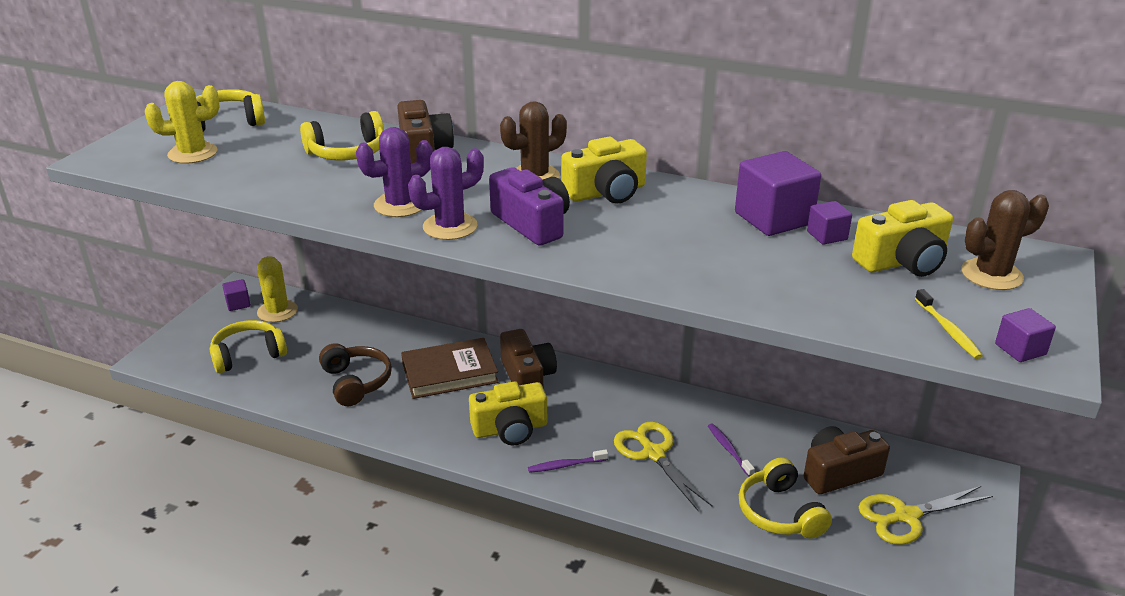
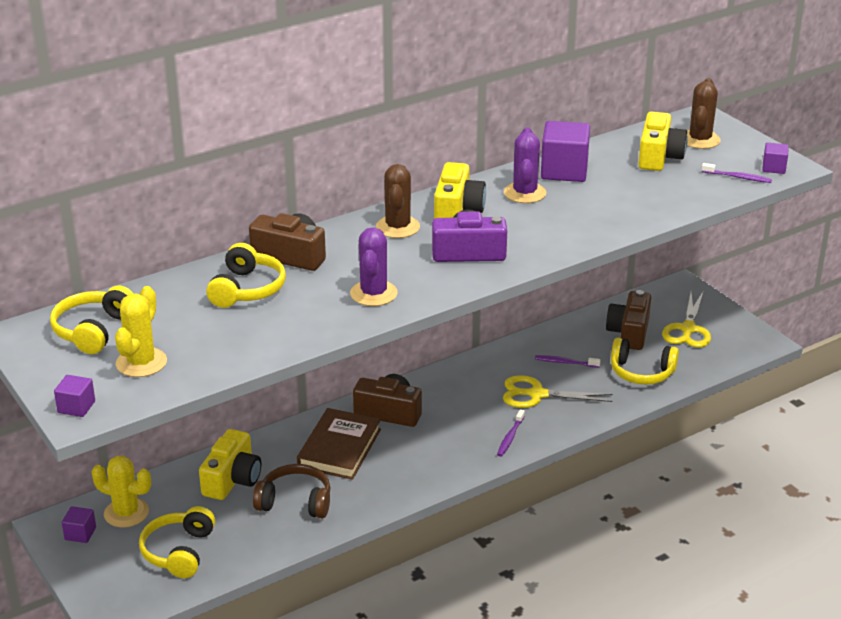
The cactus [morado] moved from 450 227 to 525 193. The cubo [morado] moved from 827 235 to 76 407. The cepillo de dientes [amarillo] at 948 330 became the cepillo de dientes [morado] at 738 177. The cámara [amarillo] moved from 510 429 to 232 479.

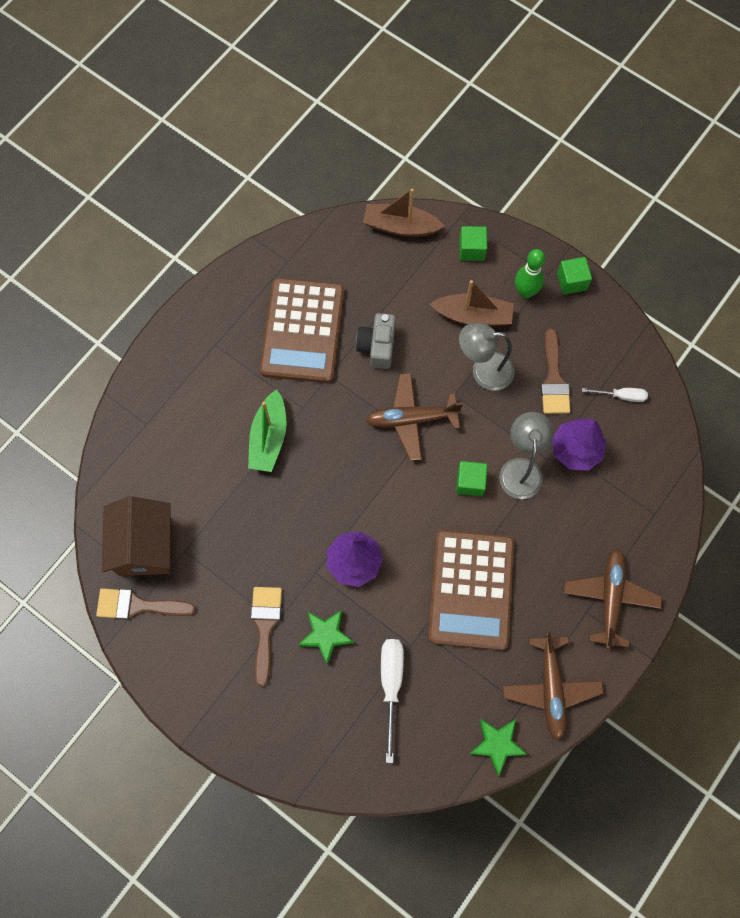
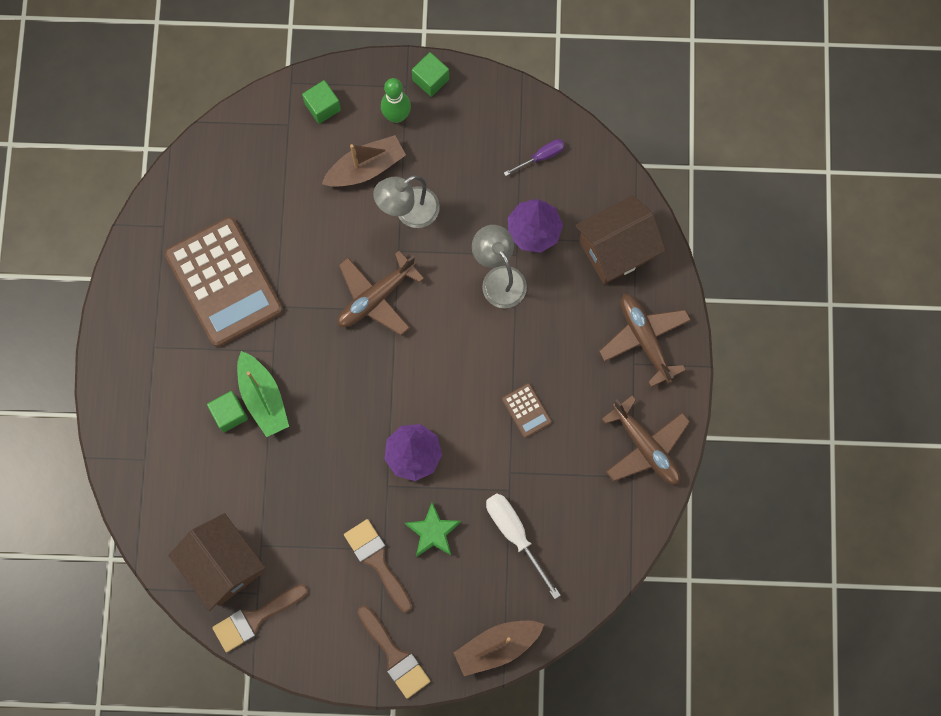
The barco [marrón] moved from 400 226 to 497 646. The cámara [gris] at 377 346 disappeared. The pincel [marrón] moved from 553 379 to 395 656. The destornillador [blanco] at 621 396 became the destornillador [morado] at 541 157. The cubo [verde] moved from 470 482 to 229 414. The calculadora [marrón] at 470 589 changed to 0.41 times the size. The estrella [verde] at 497 744 disappeared. The casa [marrón] at 616 249 appeared.

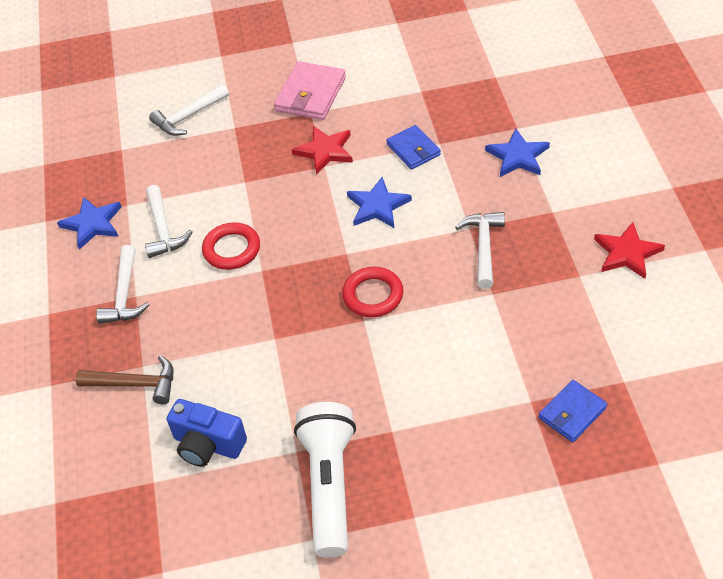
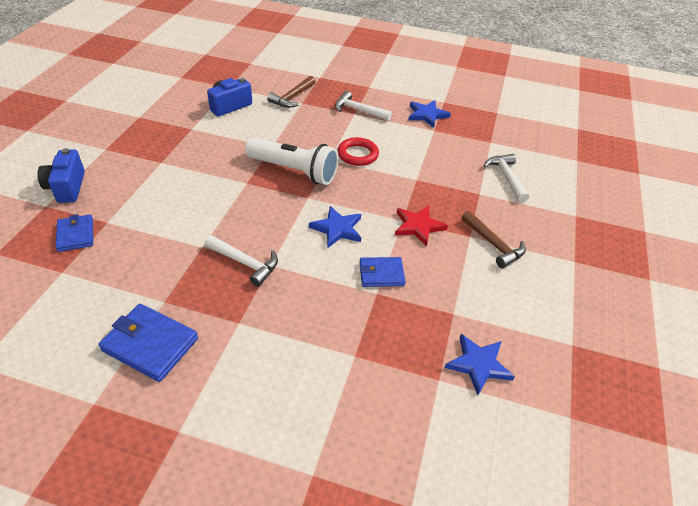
The cartera [rosa] at 310 94 was replaced by the martillo [marrón] at 493 244. The estrella [azul] moved from 517 156 to 478 364. The martillo [blanco] at 163 229 disappeared. The estrella [rojo] at 627 253 was replaced by the cartera [azul] at 150 344. The anillo [rojo] at 373 295 disappeared. The lámpara de mano [blanco] moved from 329 485 to 294 171. The cámara [azul] at 67 187 appeared.

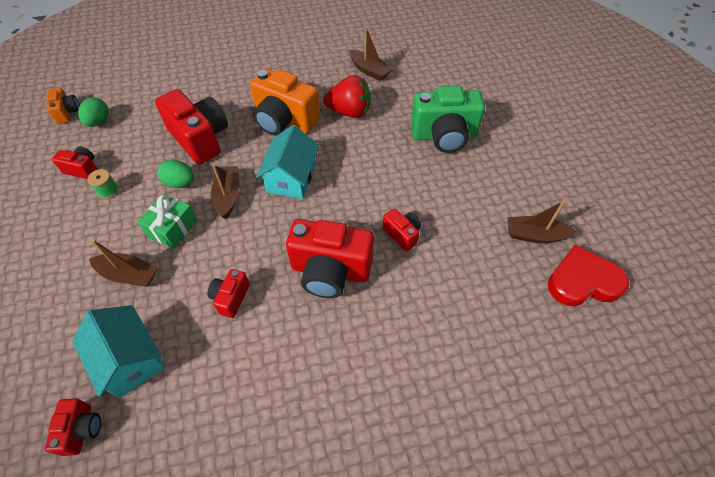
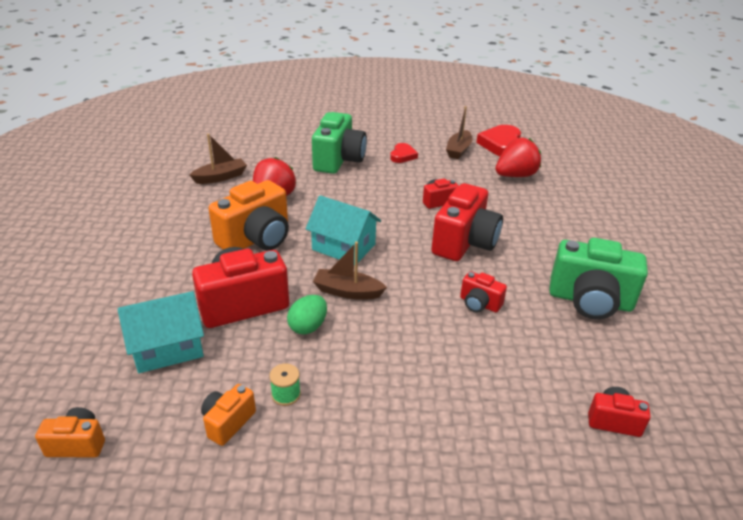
The huevo [verde] at 99 122 disappeared. The cámara [rojo] at 83 169 became the cámara [naranja] at 228 422. The regalo [verde] at 172 228 disappeared. The barco [marrón] at 129 275 disappeared. The casa [turquesa] moved from 130 359 to 168 348. The fresa [rojo] at 515 175 appeared. The corazón [rojo] at 402 155 appeared. The cámara [verde] at 590 301 appeared.

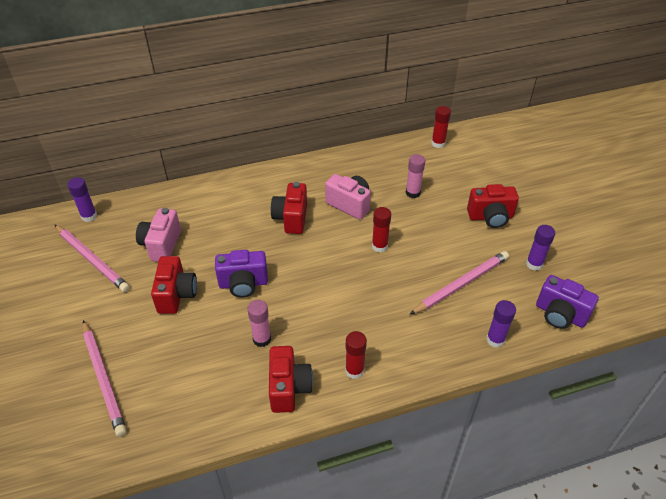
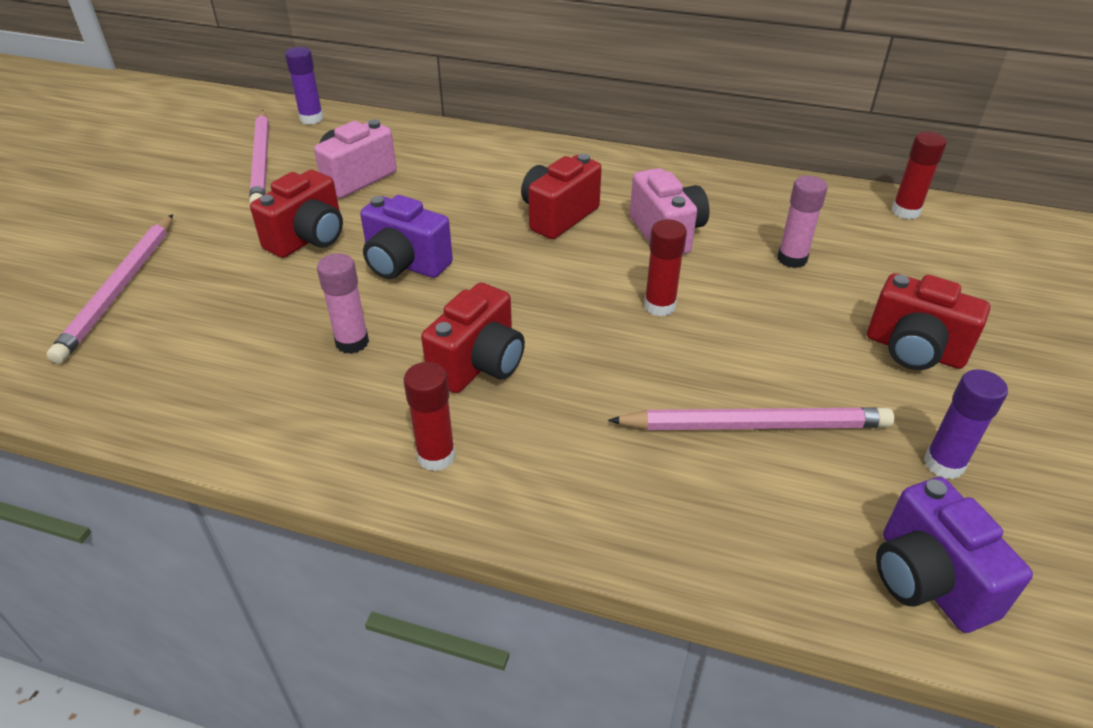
The barra de pegamento [morado] at 495 340 disappeared. The cámara [rojo] moved from 289 388 to 479 365.

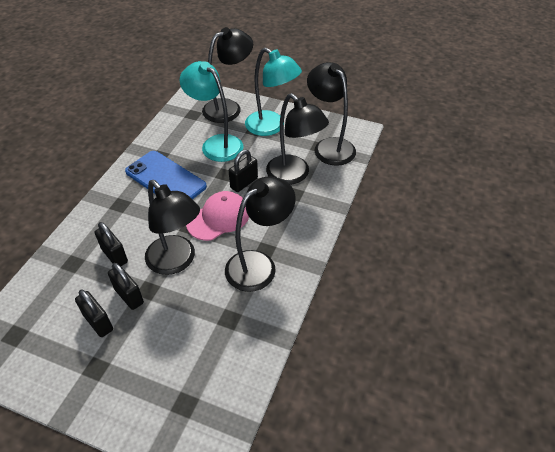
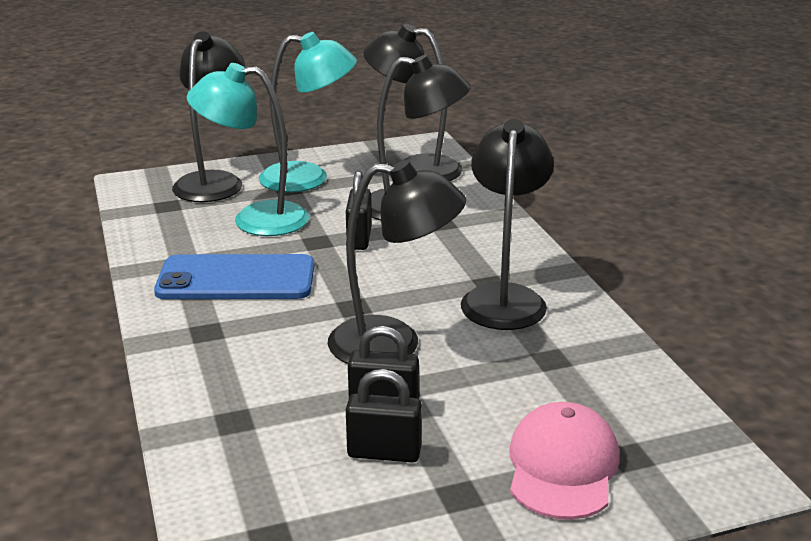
The gorra [rosa] moved from 218 218 to 562 467. The candado [negro] at 114 255 disappeared.

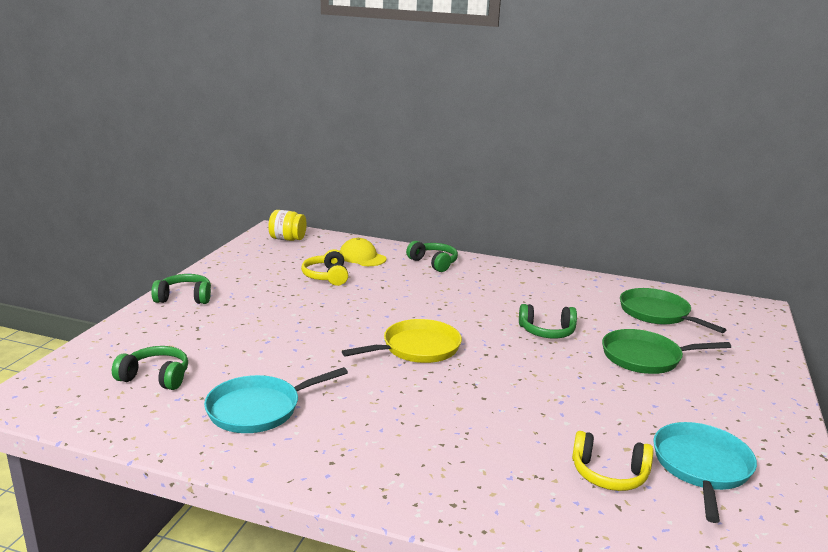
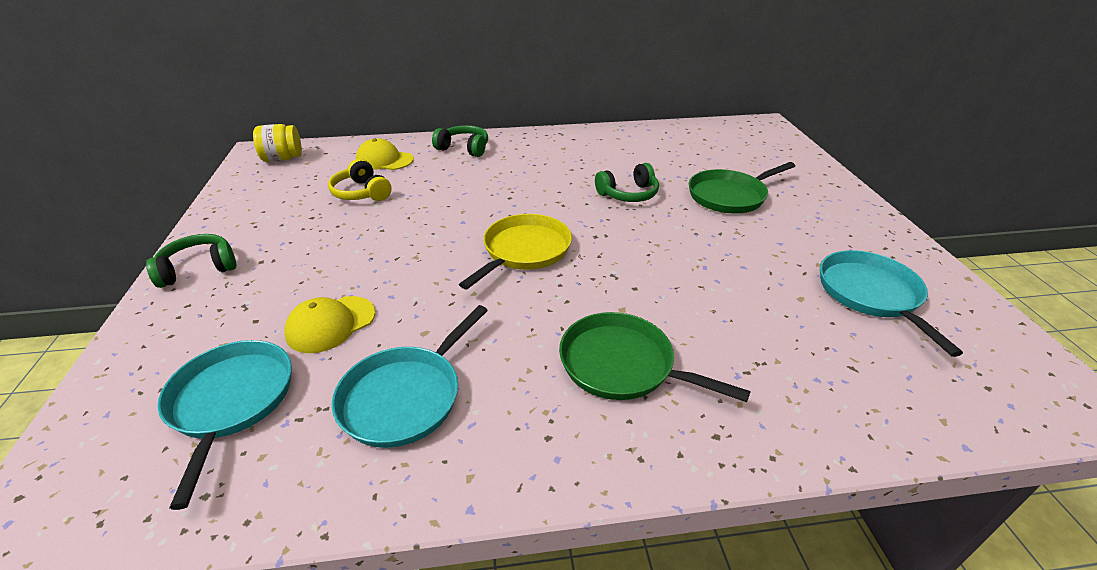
The sartén [verde] moved from 657 313 to 622 365. The auriculares [verde] at 155 377 was replaced by the sartén [turquesa] at 231 401. The auriculares [amarillo] at 609 474 disappeared. The gorra [amarillo] at 331 324 appeared.

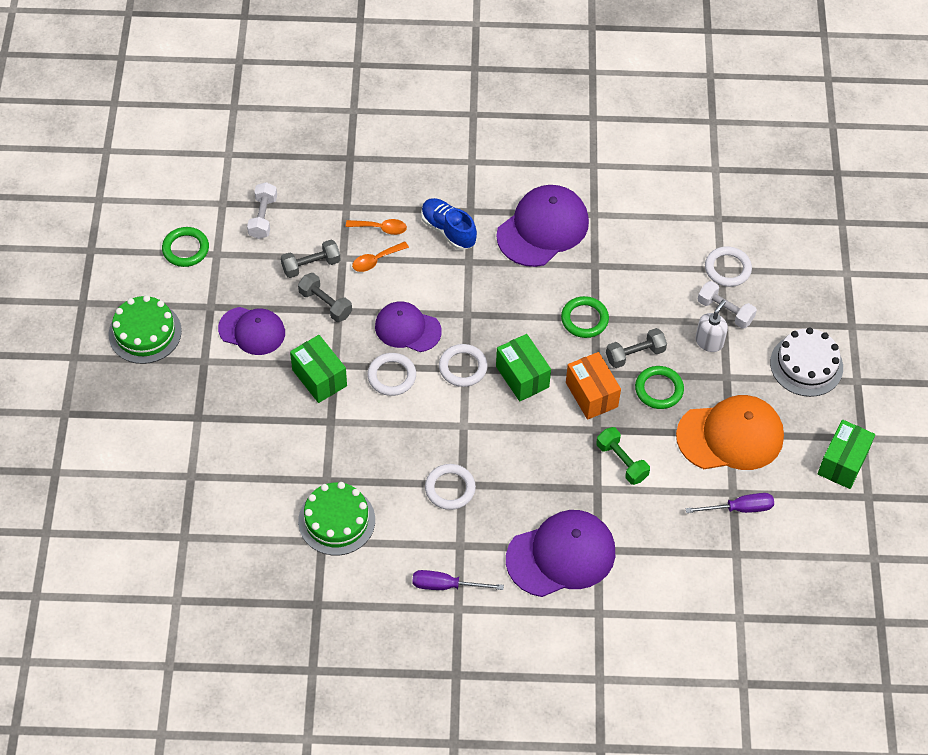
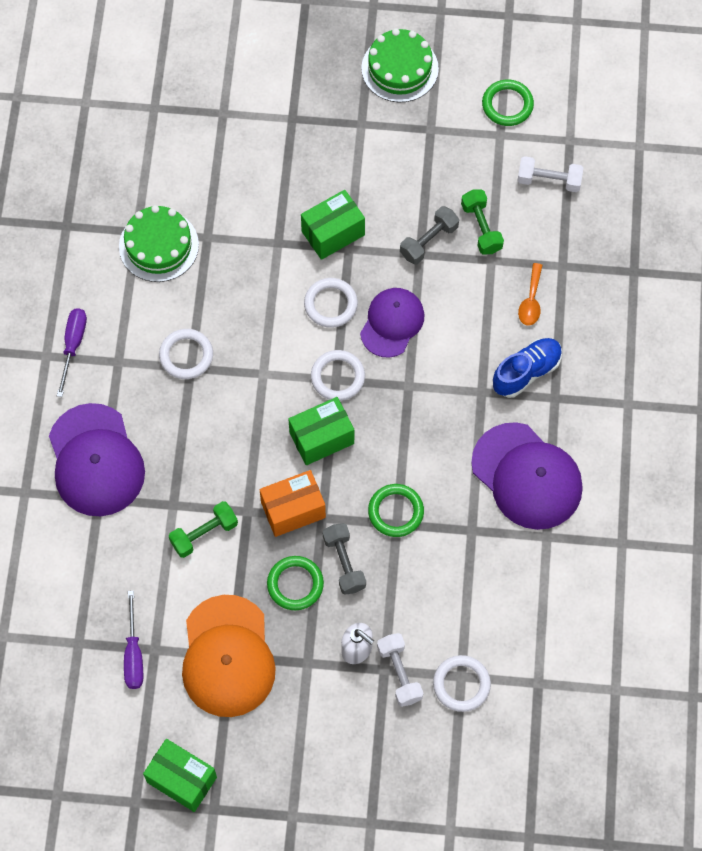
The mancuerna [gris] at 311 265 became the mancuerna [verde] at 481 228. The cuchara [naranja] at 376 260 disappeared. The mancuerna [blanco] at 725 311 turned 60 degrees counterclockwise. The gorra [morado] at 252 331 disappeared. The tarta [blanco] at 806 365 disappeared.

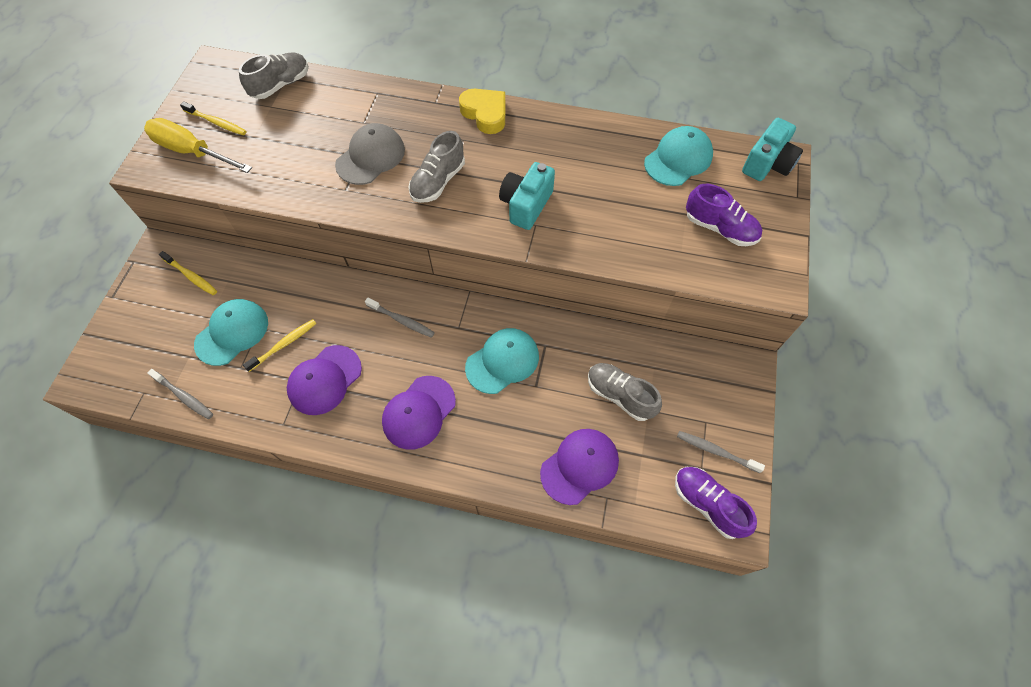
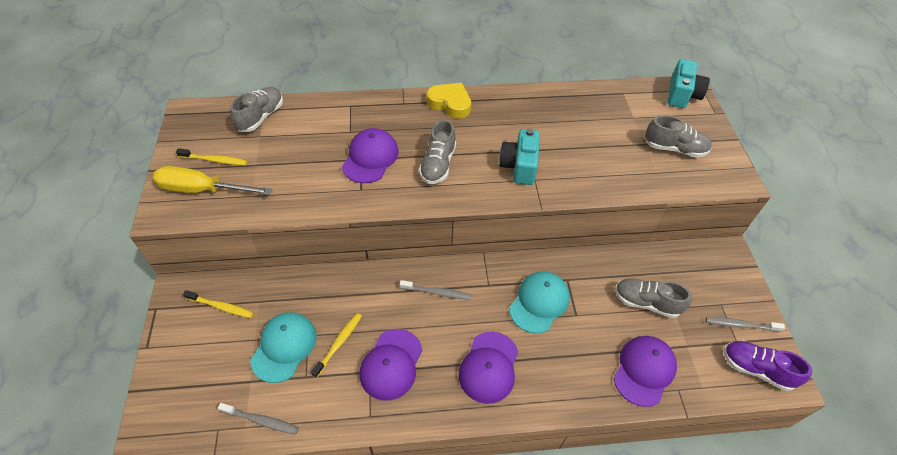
The gorra [gris] at 370 157 became the gorra [morado] at 370 158. The gorra [turquesa] at 678 159 disappeared. The zapato [morado] at 720 228 became the zapato [gris] at 674 149.

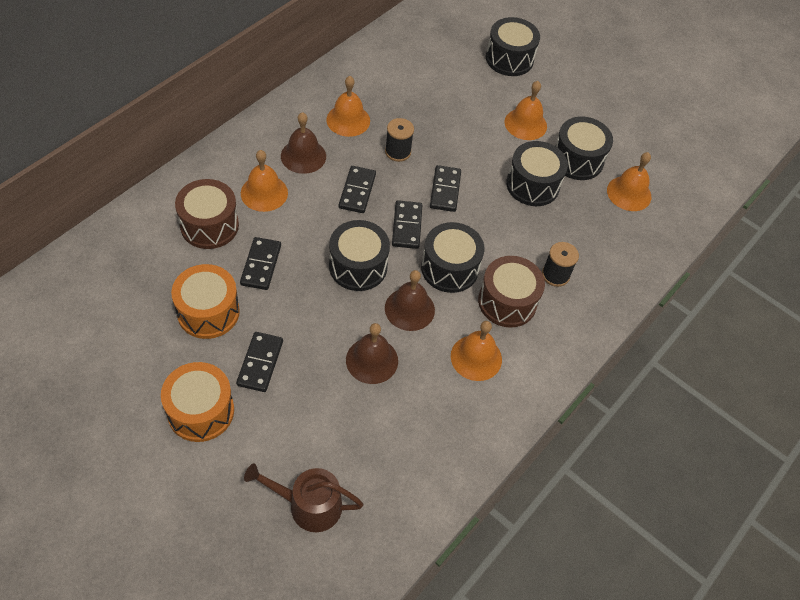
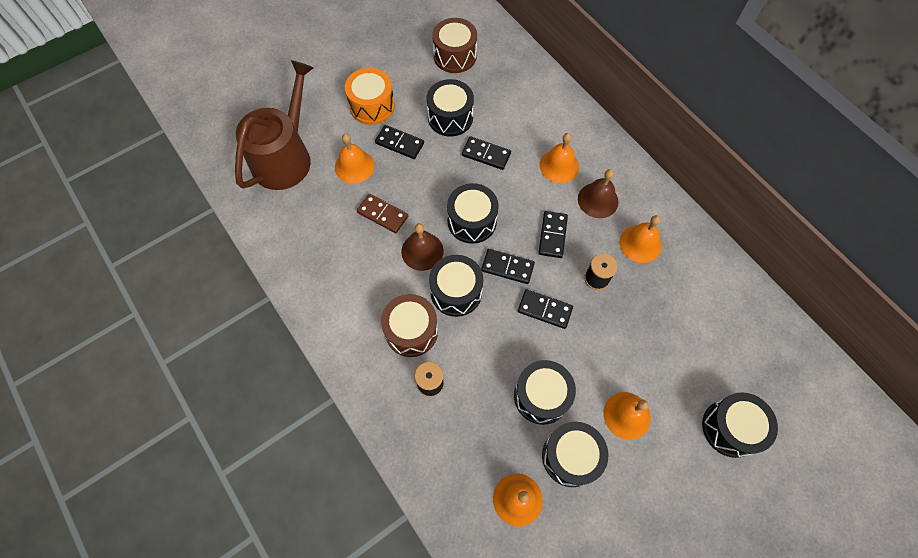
The ficha de dominó [negro] at 357 191 turned 75 degrees clockwise. The tambor [marrón] moved from 209 225 to 455 56. The tambor [naranja] at 208 312 became the tambor [negro] at 450 117. The campana [naranja] moved from 476 357 to 354 166. The campana [marrón] at 372 360 was replaced by the ficha de dominó [marrón] at 382 214. The regadera [marrón] at 308 505 changed to 1.70 times the size.

